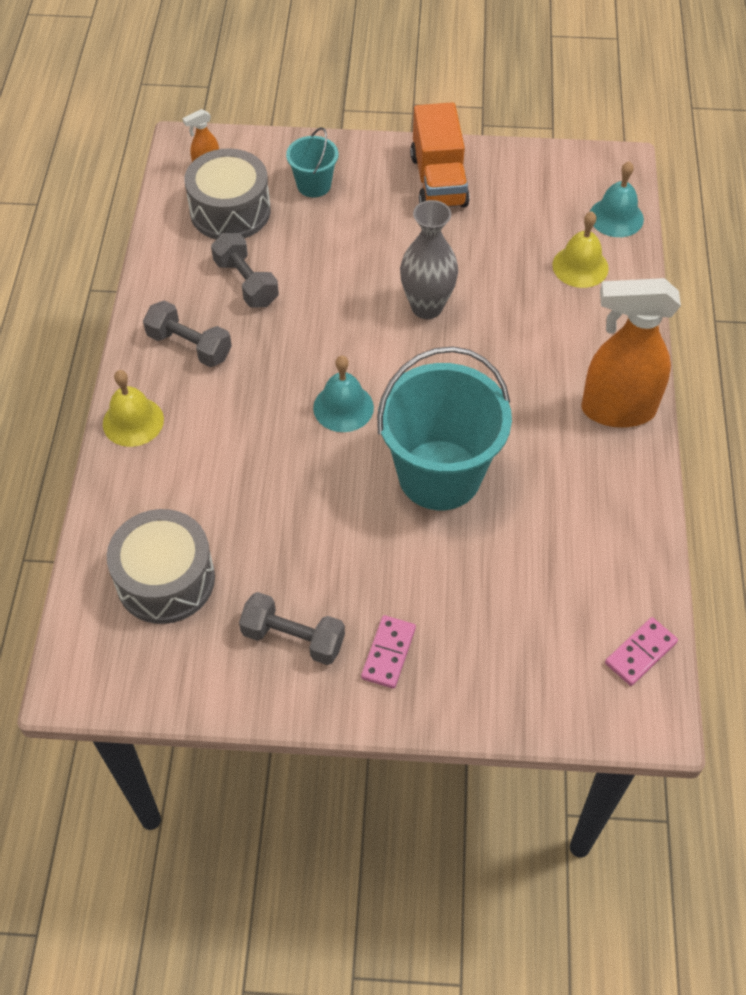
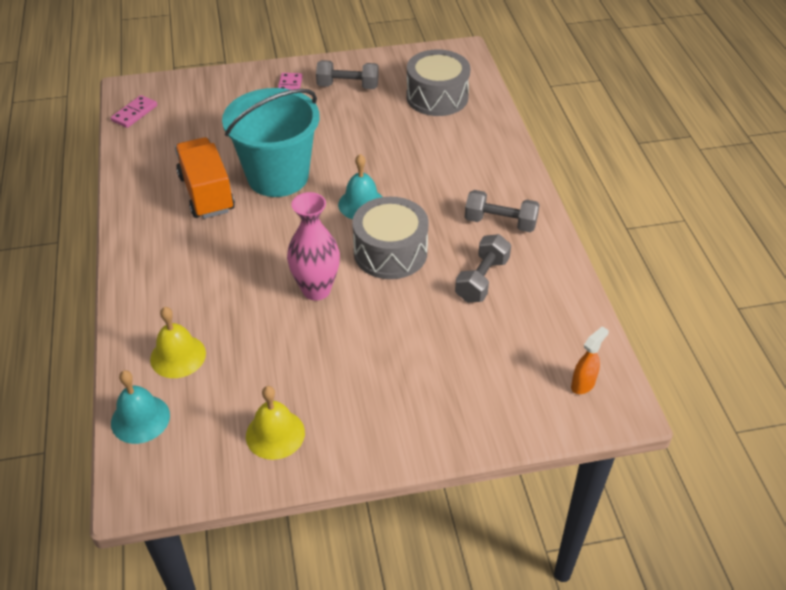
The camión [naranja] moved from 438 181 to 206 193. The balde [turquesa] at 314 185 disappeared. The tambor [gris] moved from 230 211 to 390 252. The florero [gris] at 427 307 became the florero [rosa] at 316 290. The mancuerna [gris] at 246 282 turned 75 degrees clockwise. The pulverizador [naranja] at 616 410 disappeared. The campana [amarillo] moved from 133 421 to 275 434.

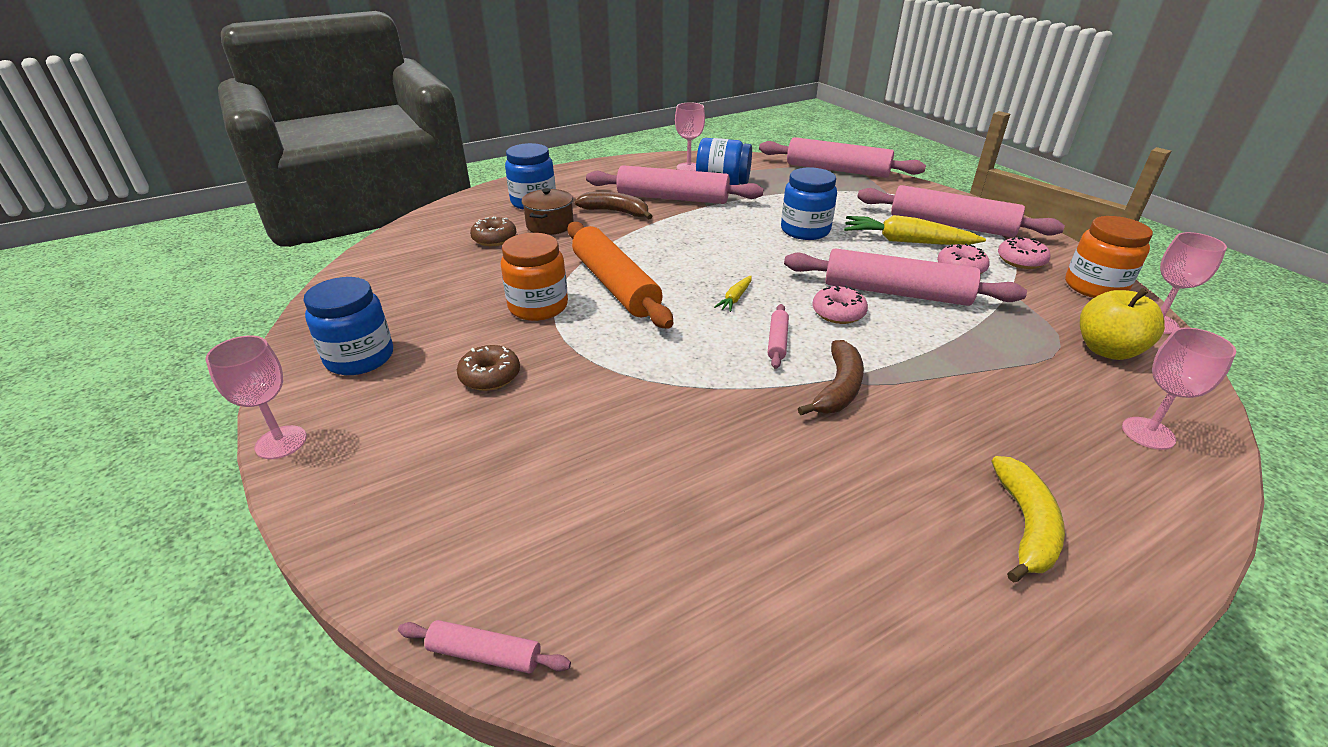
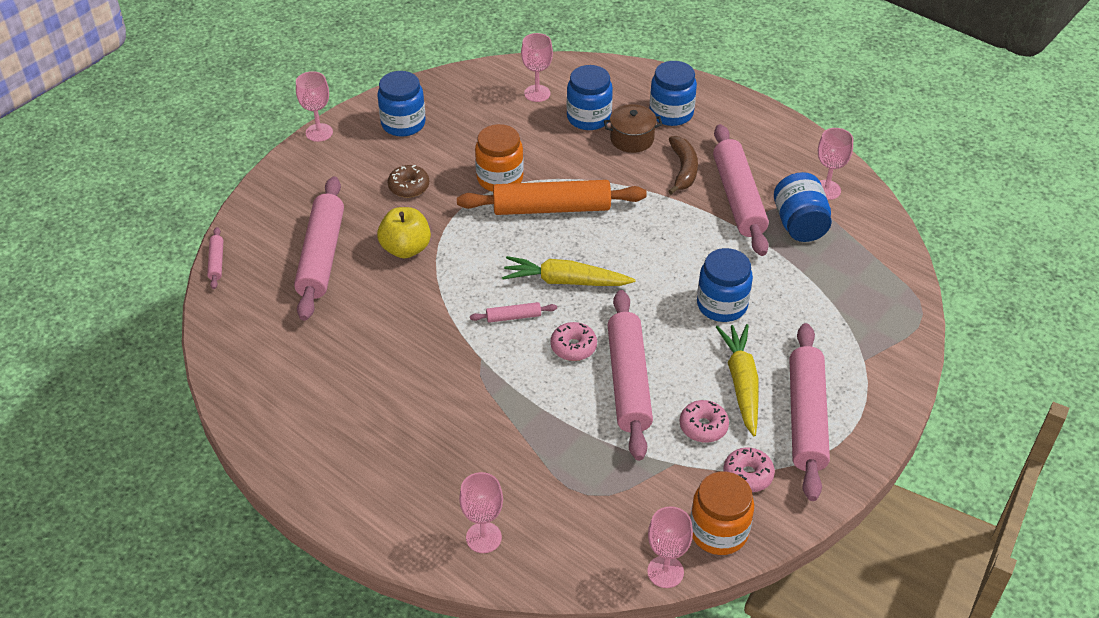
The rodillo [rosa] moved from 837 170 to 321 256. The rosquilla [marrón] at 494 239 was replaced by the tarro [azul] at 589 117. The rodillo [naranja] at 615 285 turned 45 degrees clockwise. The zanahoria [amarillo] at 735 298 changed to 2.08 times the size. The manzana [amarillo] moved from 1107 350 to 406 249. The plátano [marrón] at 838 388 disappeared. The plátano [amarillo] at 1025 525 disappeared. The copa [rosa] at 537 93 appeared.

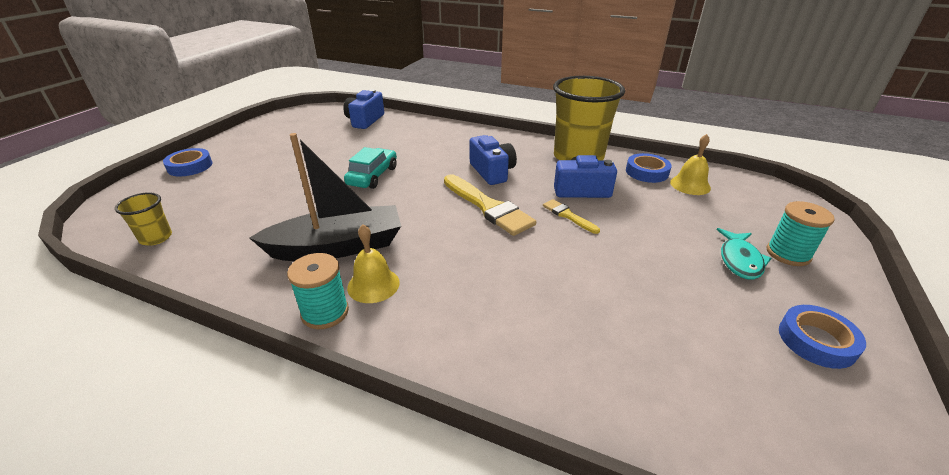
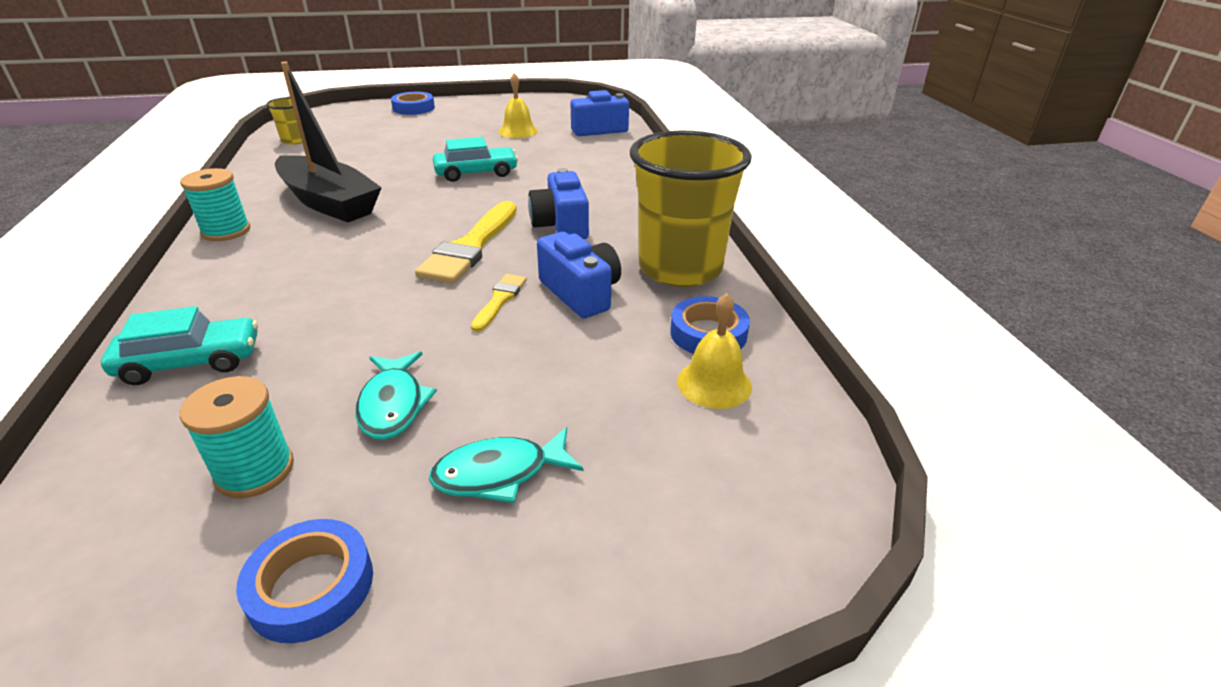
The cámara [azul] at 492 172 turned 135 degrees clockwise. The carrete [turquesa] moved from 788 254 to 255 471. The campana [amarillo] moved from 373 285 to 518 131. The coche [turquesa] at 190 362 appeared. The pez [turquesa] at 393 404 appeared.

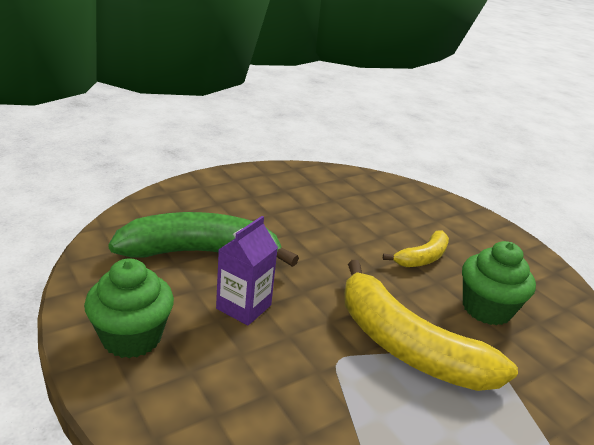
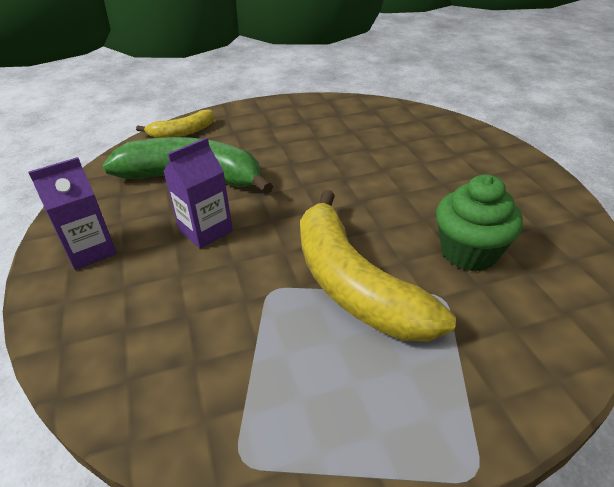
The plátano [amarillo] moved from 422 258 to 182 132. The magdalena [verde] at 132 337 was replaced by the cartón de leche [morado] at 91 250.

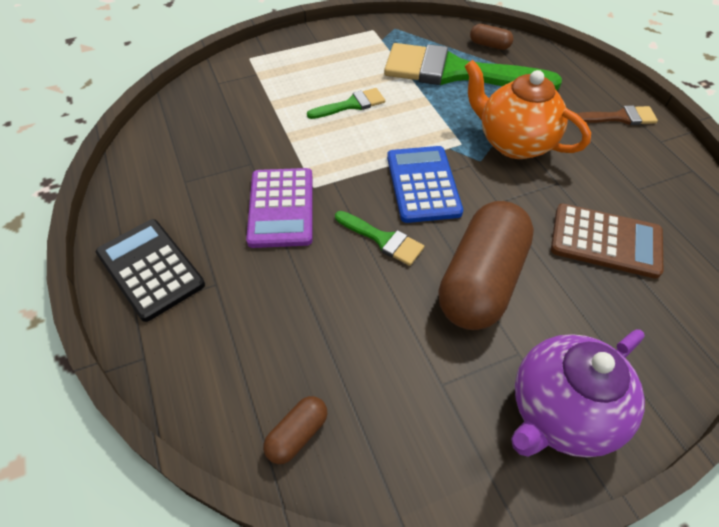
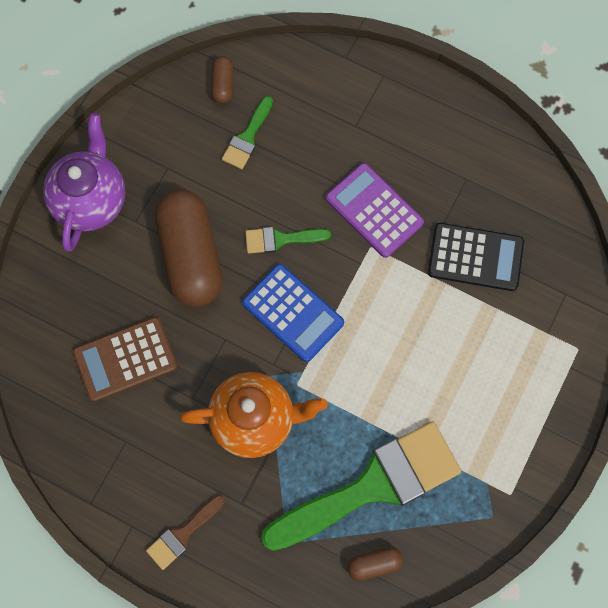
The pincel [verde] moved from 351 104 to 247 137. The calculadora [negro] moved from 150 269 to 475 257.

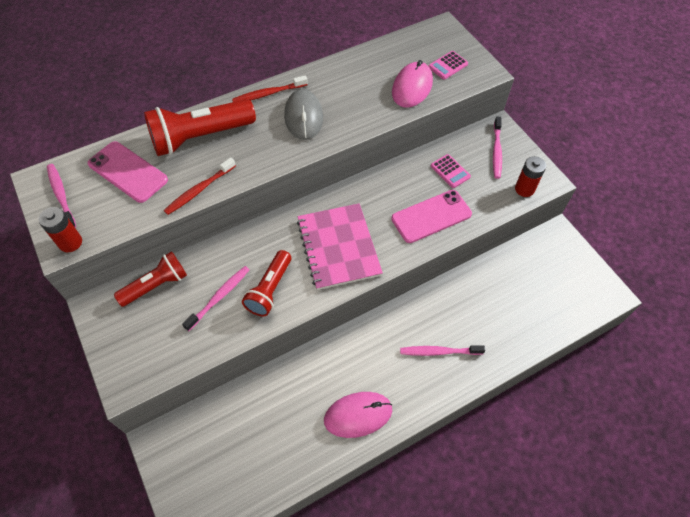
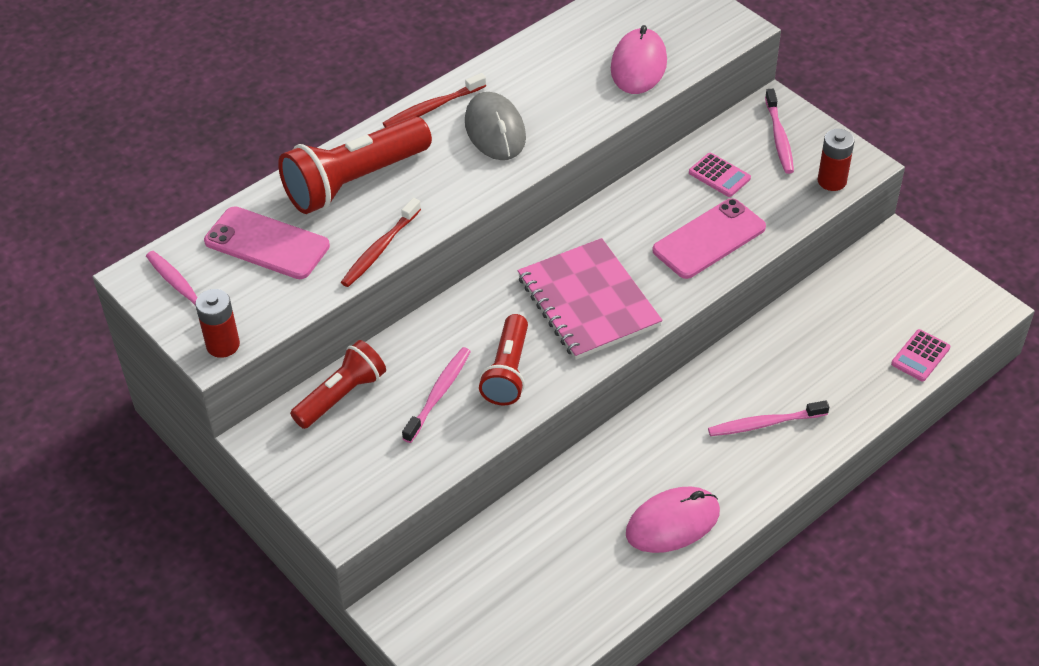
The calculadora [rosa] moved from 448 65 to 920 356.

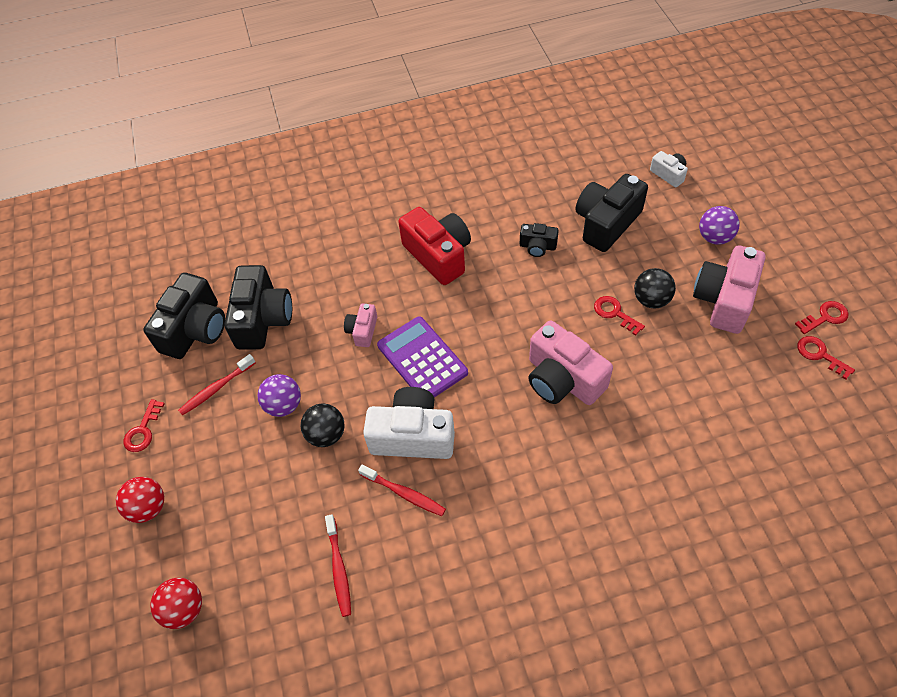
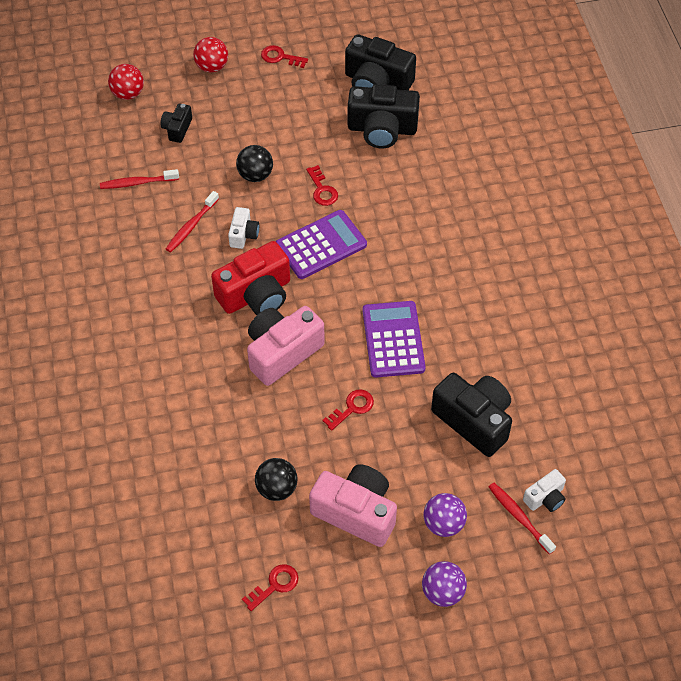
The cámara [rojo] moved from 438 255 to 256 294. The cámara [negro] moved from 537 246 to 177 129. The pelota [negro] moved from 651 300 to 276 488. The llave [rojo] moved from 825 317 to 322 190. The cámara [rosa] at 362 331 disappeared. The cepillo de dientes [rojo] moved from 216 388 to 519 517. The pelota [morado] moved from 284 405 to 442 592. The cámara [blanco] at 413 436 changed to 0.51 times the size. The calculadora [morado] at 393 339 appeared.

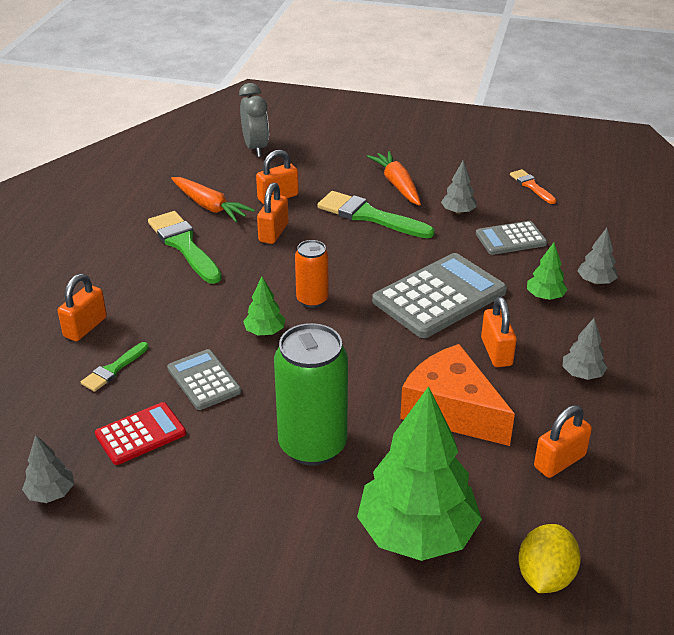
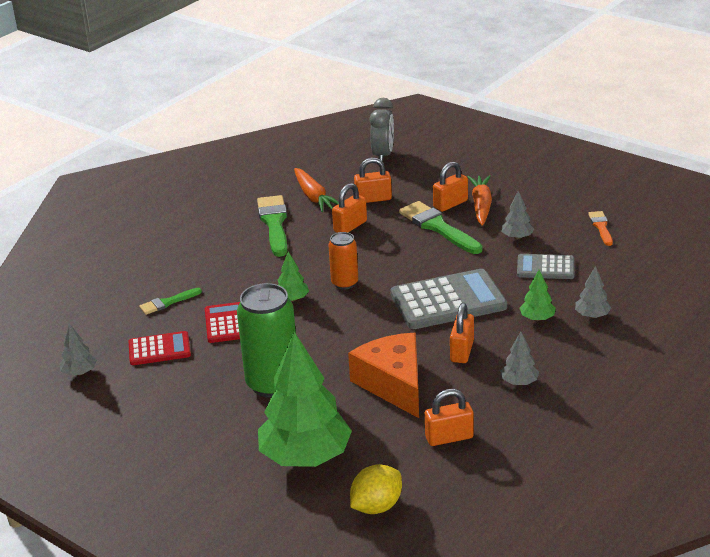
The candado [naranja] moved from 85 327 to 450 204. The calculadora [gris] at 204 380 became the calculadora [rojo] at 225 323.

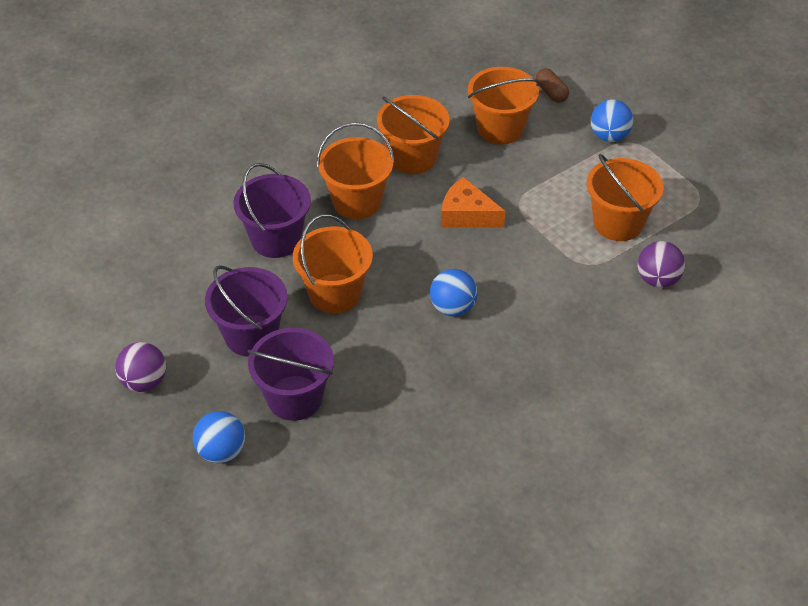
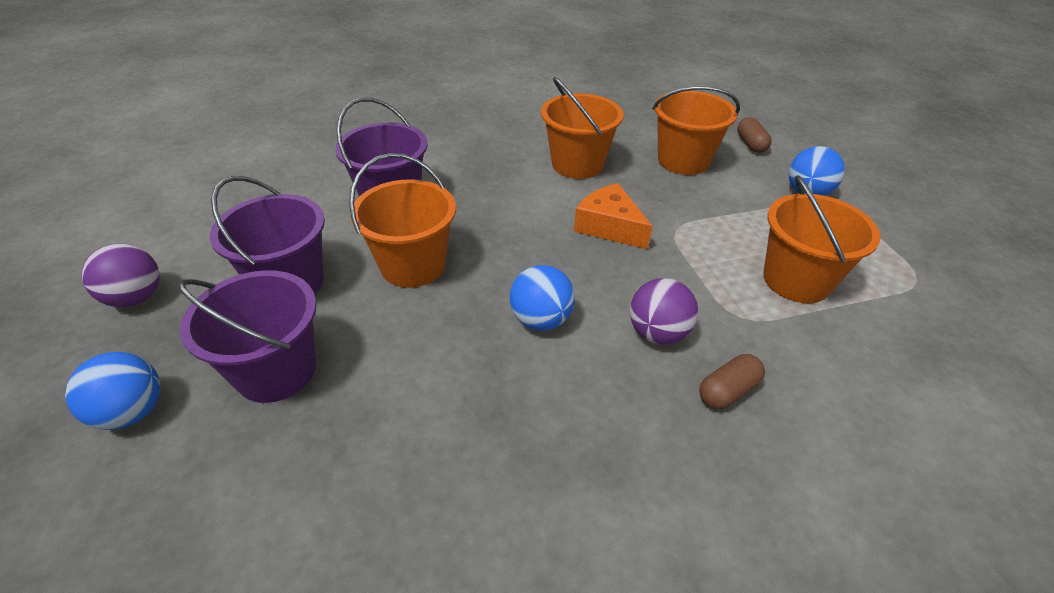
The balde [naranja] at 357 201 disappeared. The pelota [morado] moved from 657 279 to 657 333. The cápsula [marrón] at 727 391 appeared.

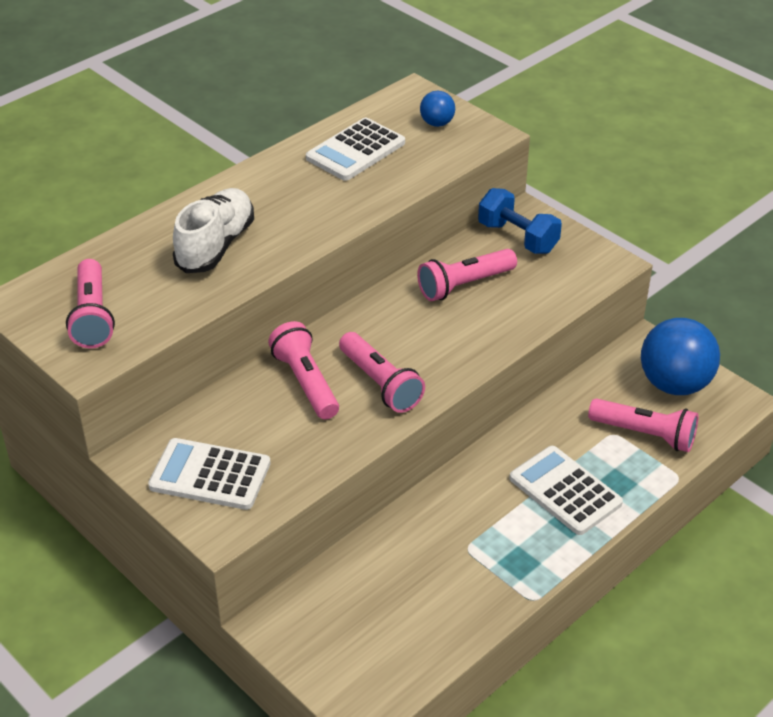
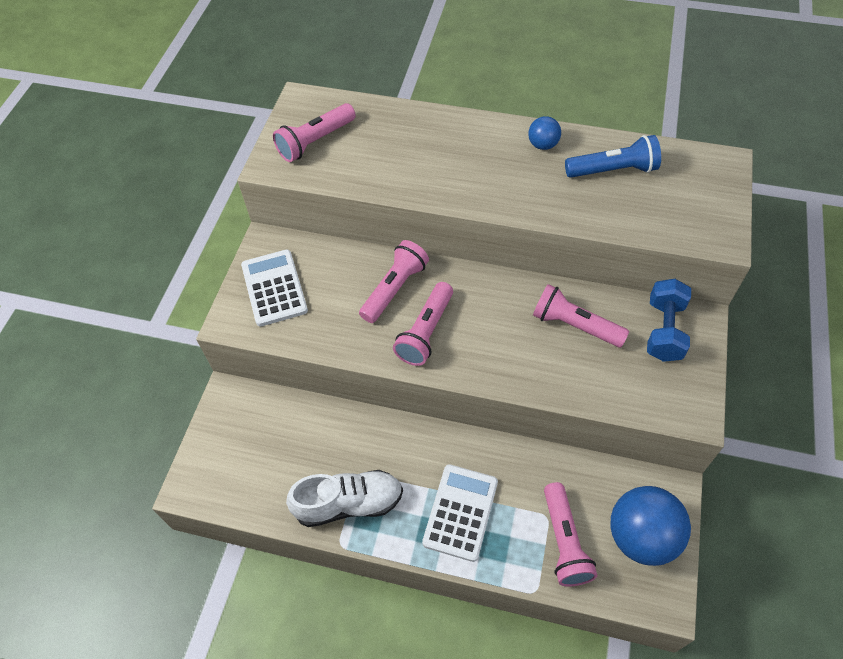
The pelota [azul] moved from 437 123 to 543 145. The calculadora [blanco] at 355 150 was replaced by the lámpara de mano [azul] at 613 170. The zapato [blanco] moved from 216 245 to 349 503.

